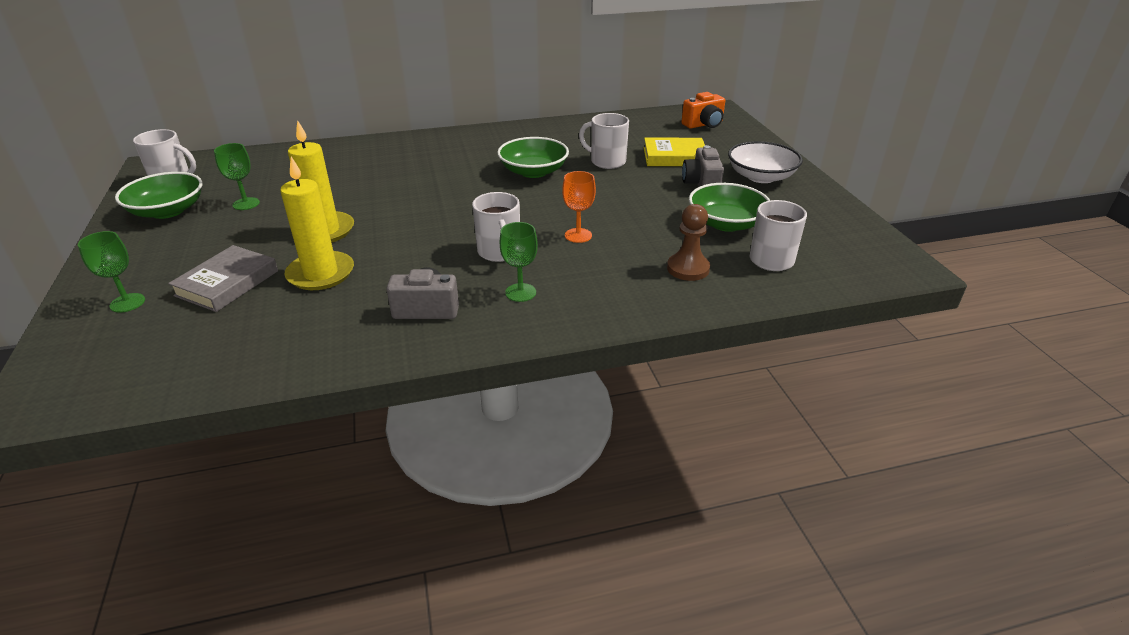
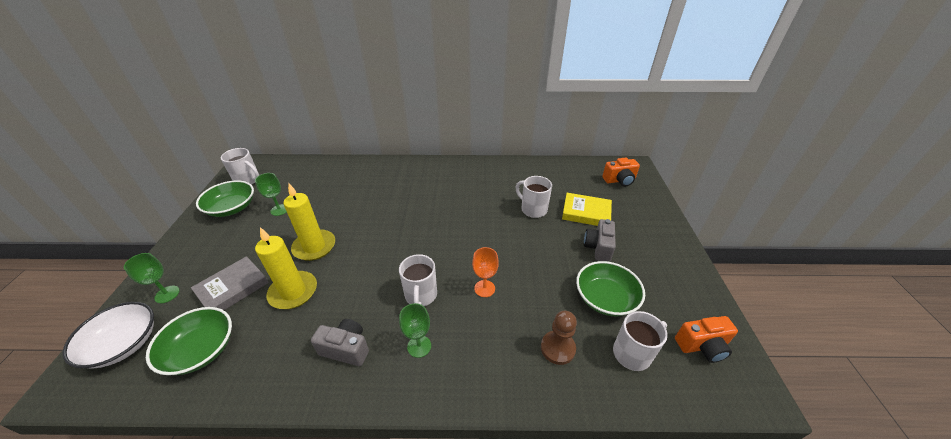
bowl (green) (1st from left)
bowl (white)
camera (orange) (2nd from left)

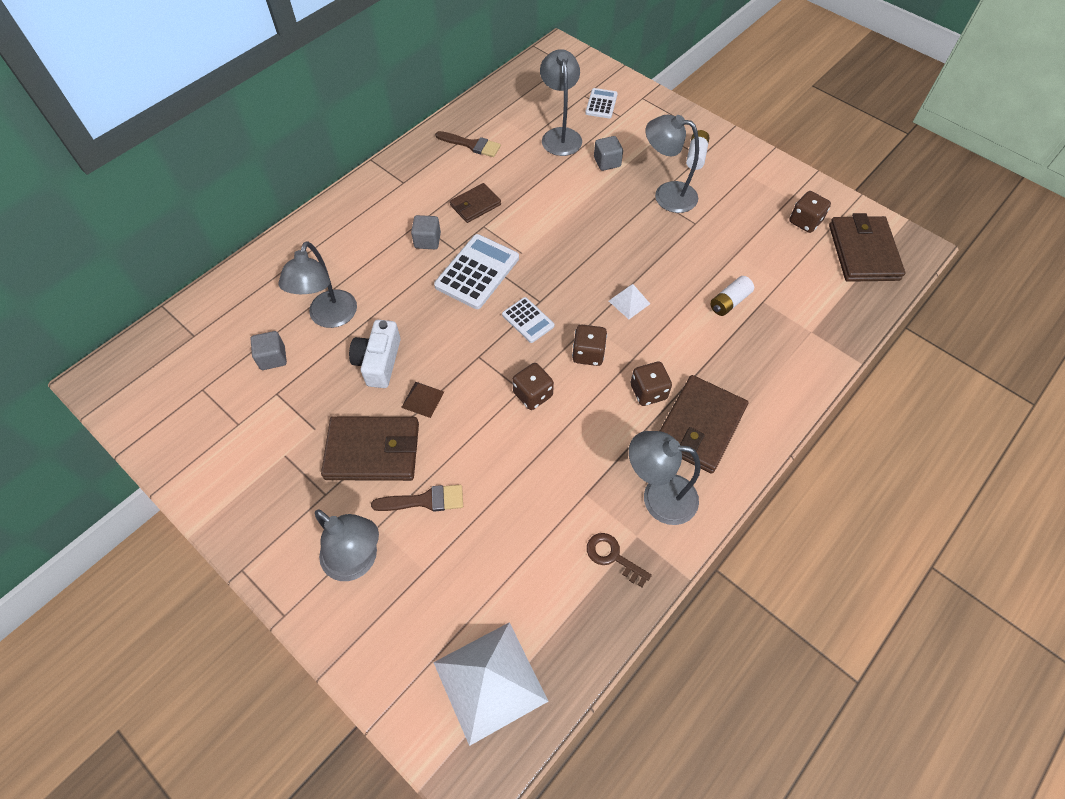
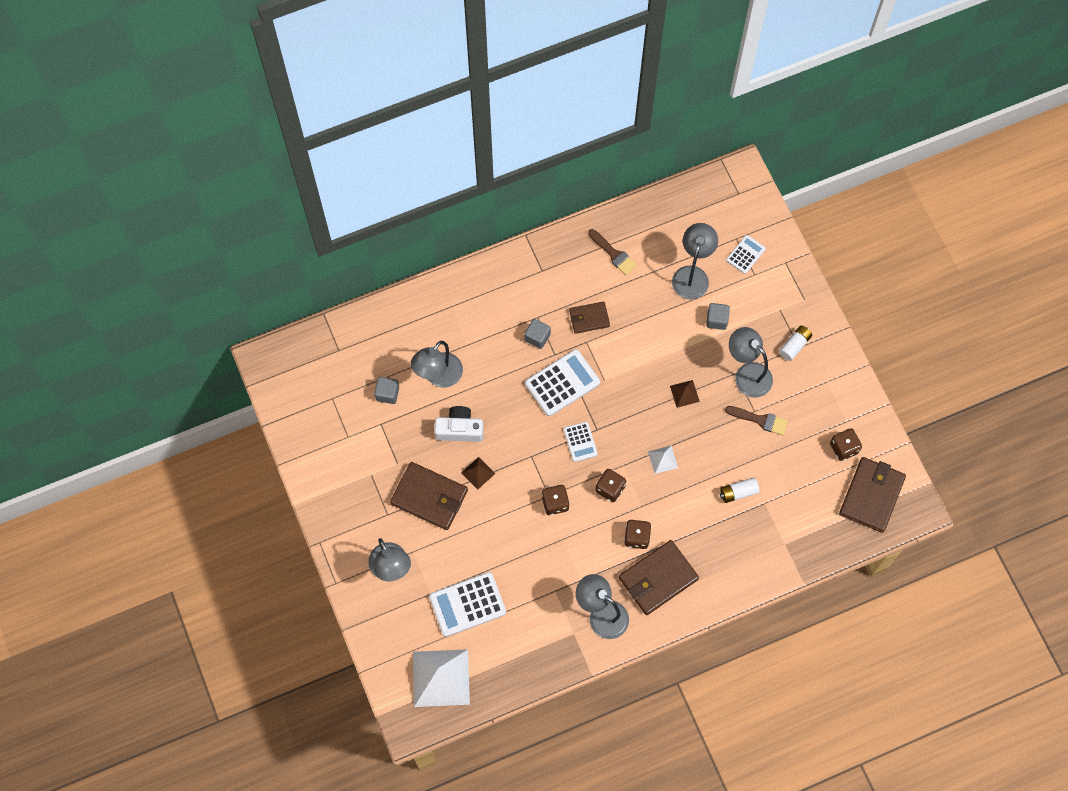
camera (white)
brush (brown) (2nd from left)
key (brown)
calculator (white) (1st from left)
pyramid (brown) (2nd from left)

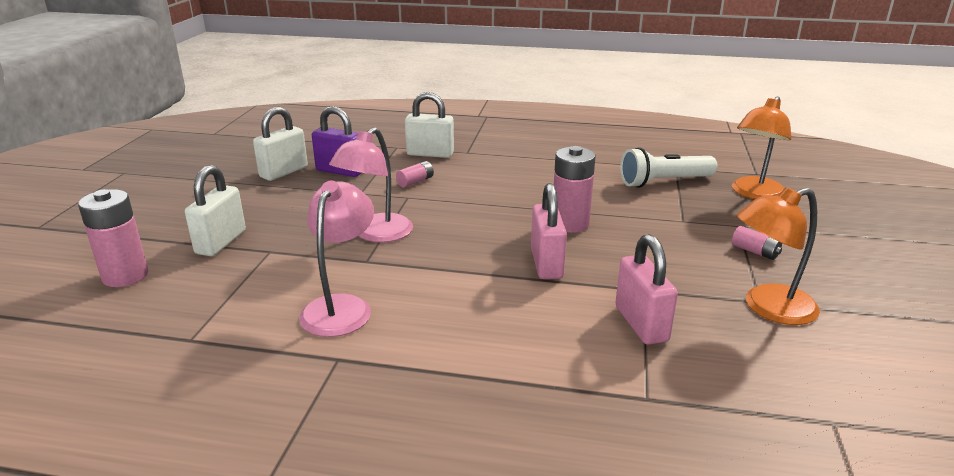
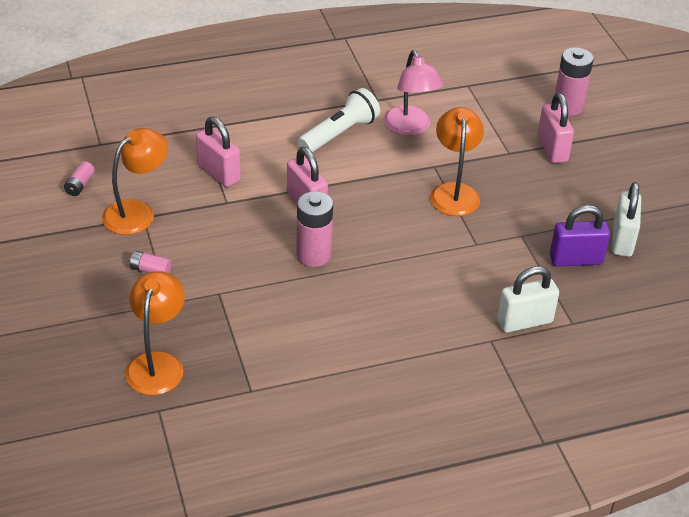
padlock (pink) (3rd from left)
lamp (orange) (3rd from left)
battery (pink) (1st from left)
flashlight (white)

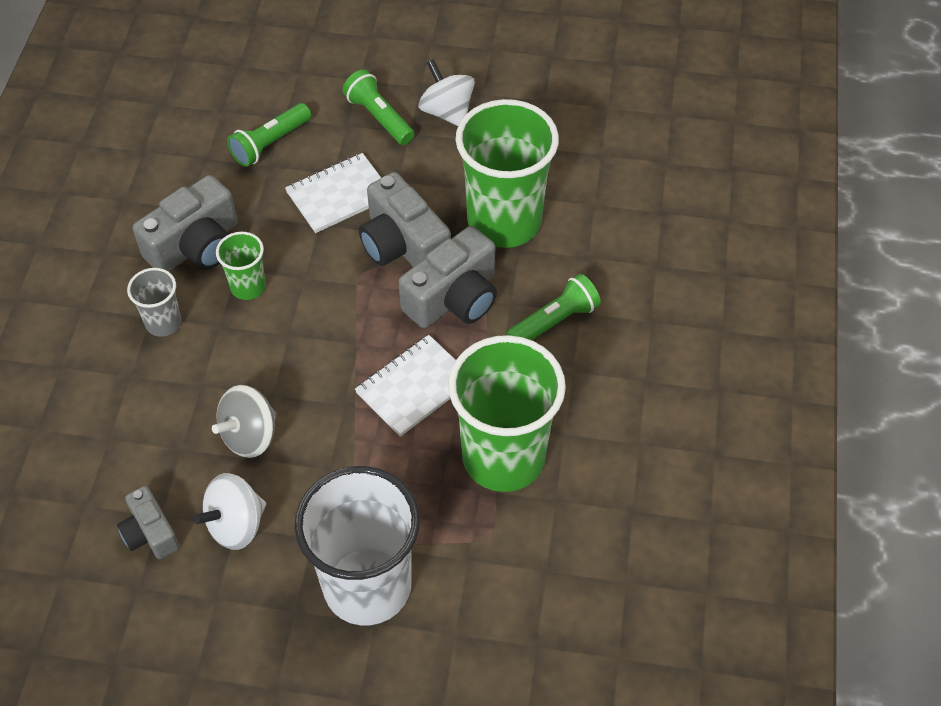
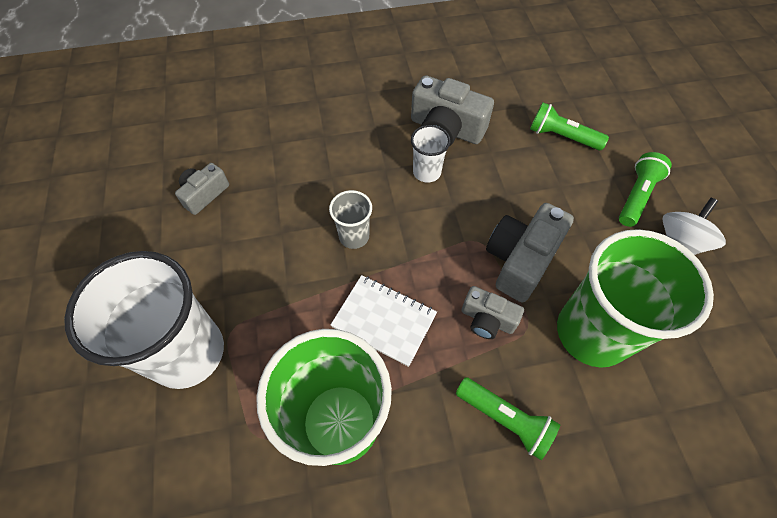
cup (grey)
spinning top (white) (1st from left in the first image)
spinning top (grey)
cup (white) (2nd from left)
notebook (white) (1st from left in the first image)
camera (grey) (3rd from left)

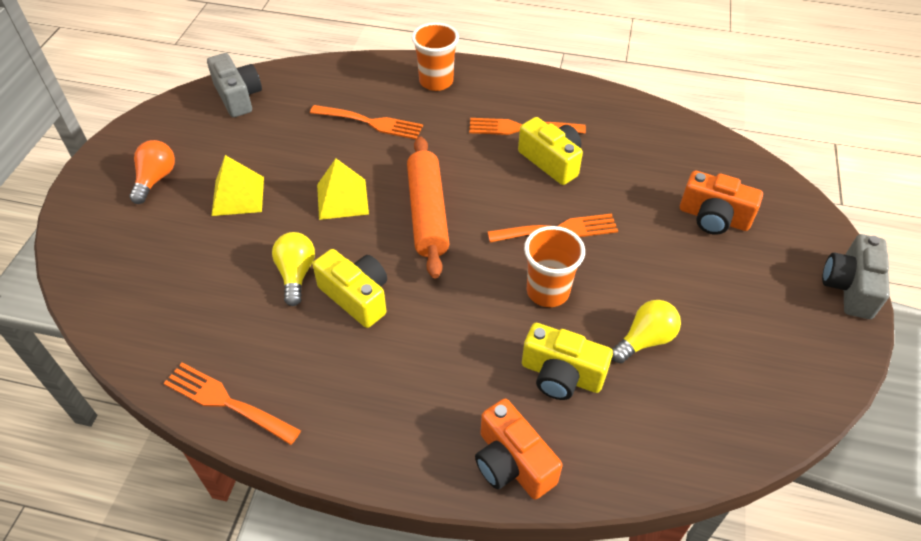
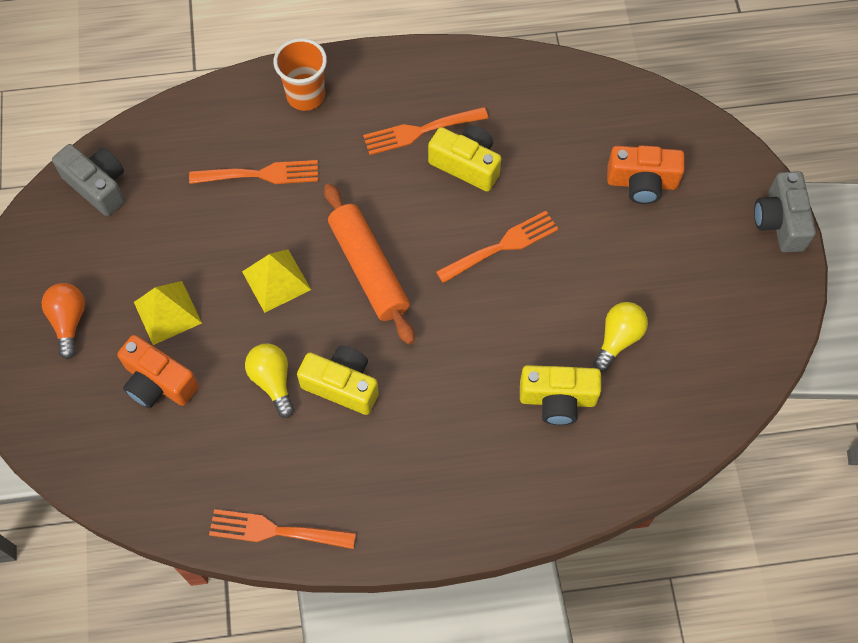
camera (orange) (1st from left)
cup (orange) (2nd from left in the first image)

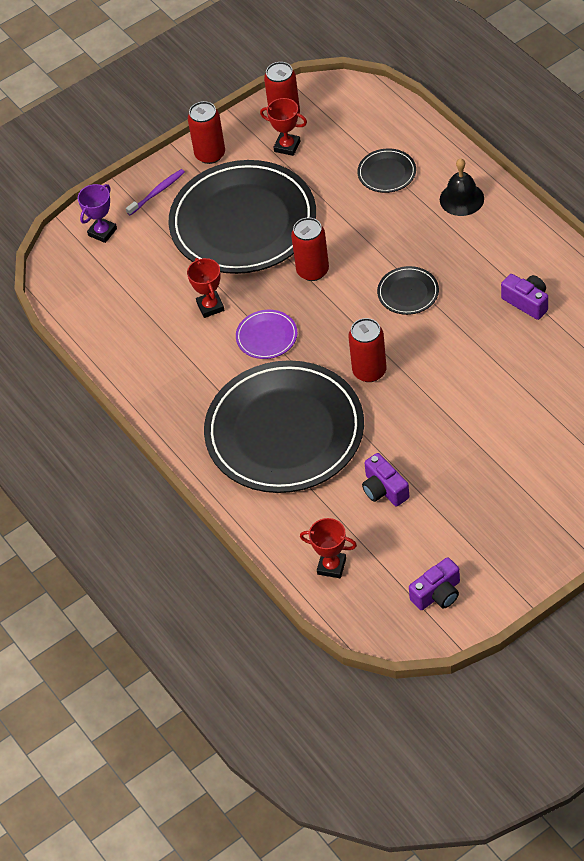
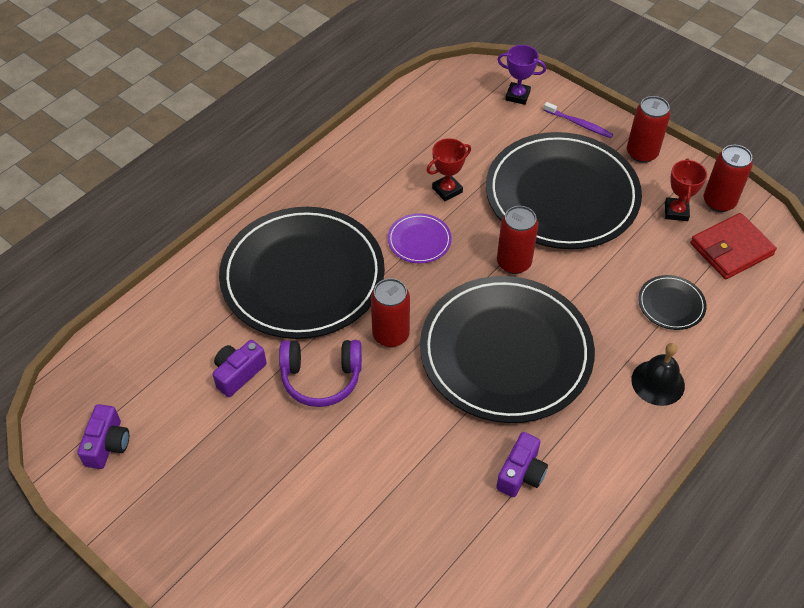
trophy (red) (3rd from left in the first image)
plate (black) (2nd from left)
camera (purple) (1st from left)
headphones (purple)
wallet (red)

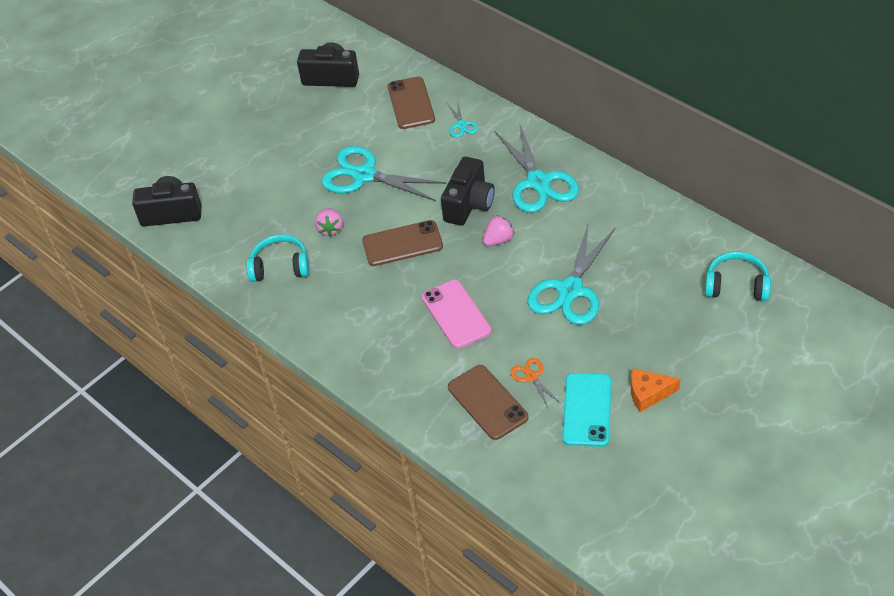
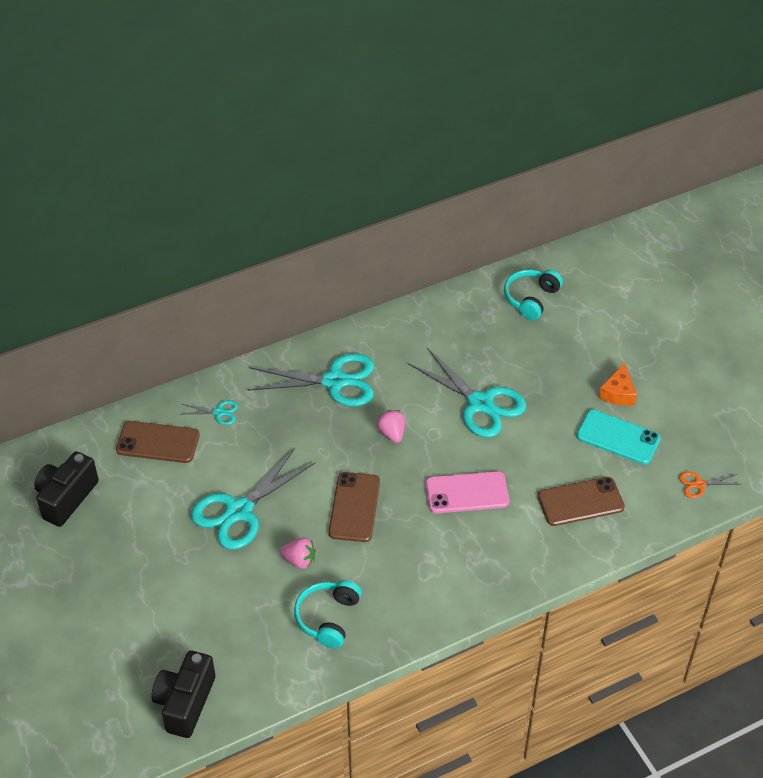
camera (black) (3rd from left in the first image)
scissors (orange)

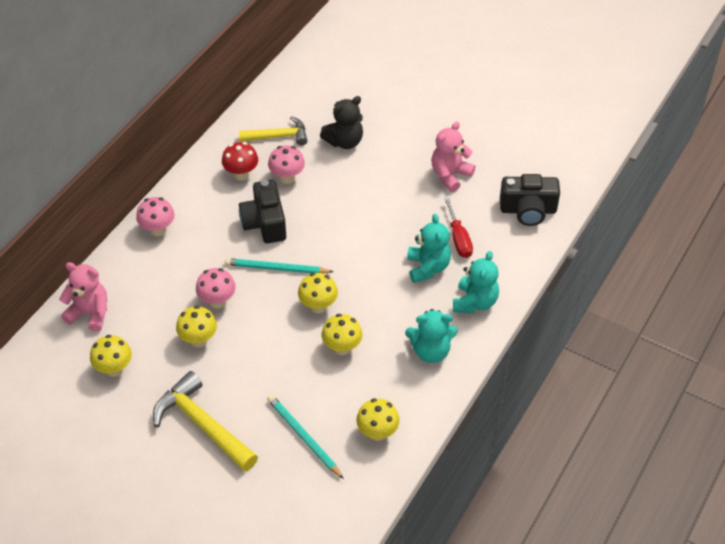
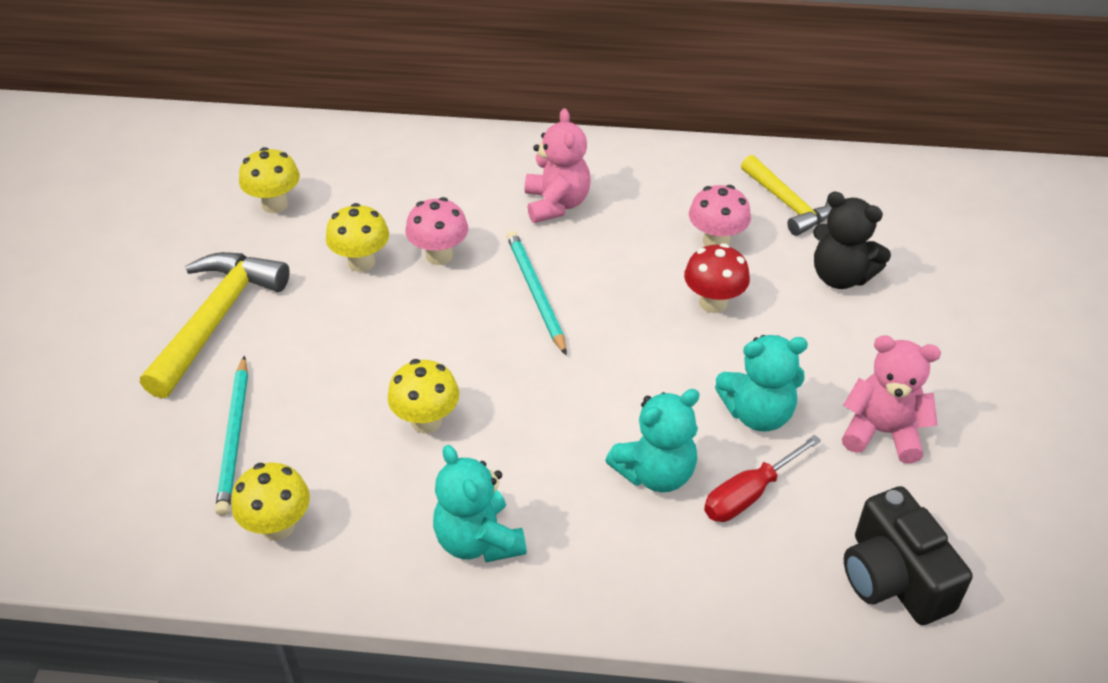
teddy bear (pink) (1st from left)
mushroom (pink) (1st from left in the first image)
mushroom (red)
camera (black) (1st from left in the first image)
pencil (turquoise) (1st from left)
mushroom (yellow) (3rd from left in the first image)
teddy bear (turquoise) (3rd from left)

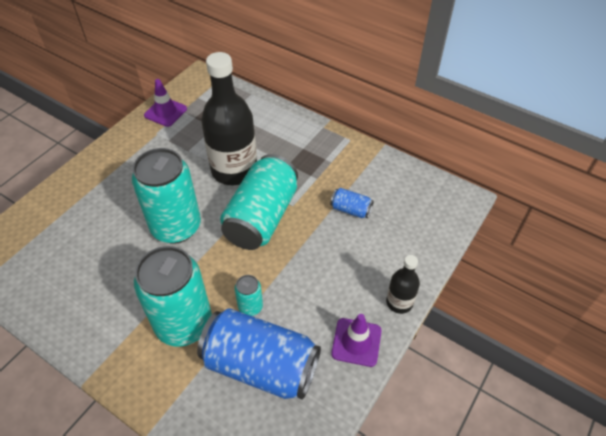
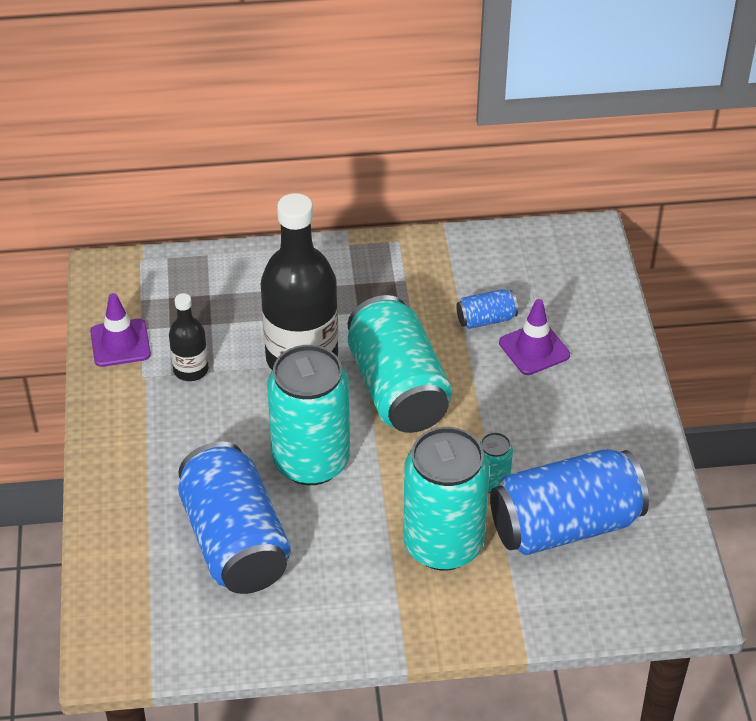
traffic cone (purple) (2nd from left)
bottle (black) (1st from left)
can (blue) (1st from left)

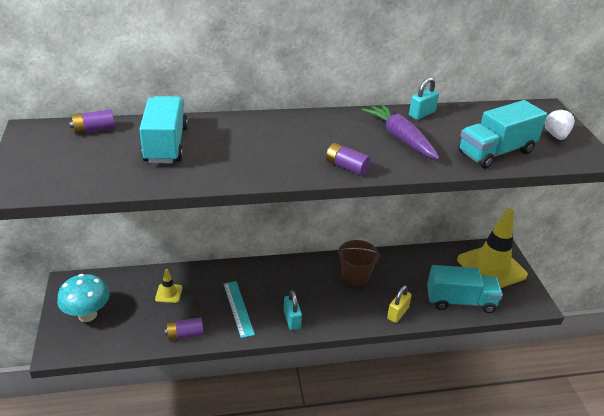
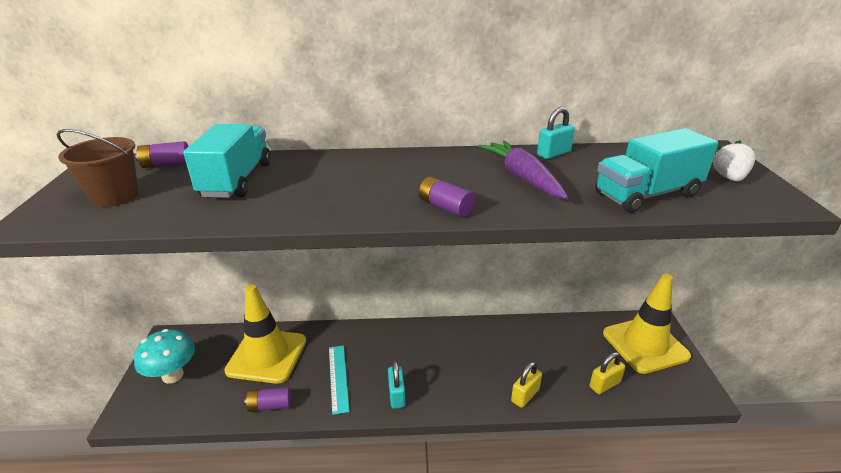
traffic cone (yellow) (1st from left)
bucket (brown)
padlock (yellow) (2nd from left)

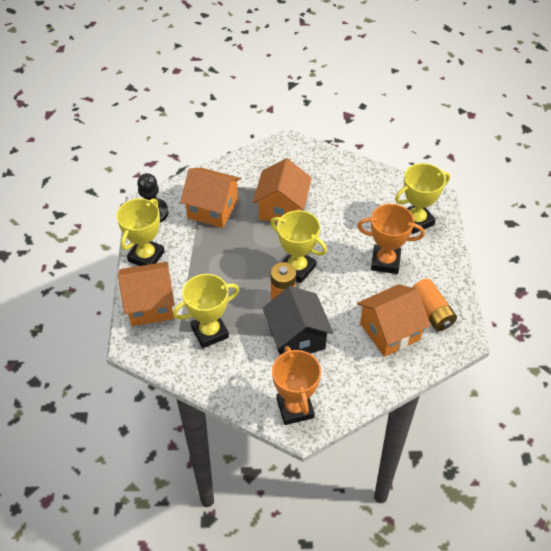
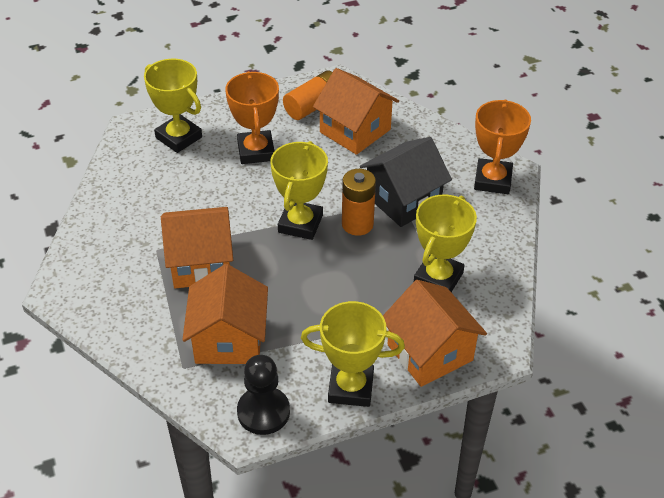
trophy (yellow) (4th from left)
trophy (orange) (2nd from left)

